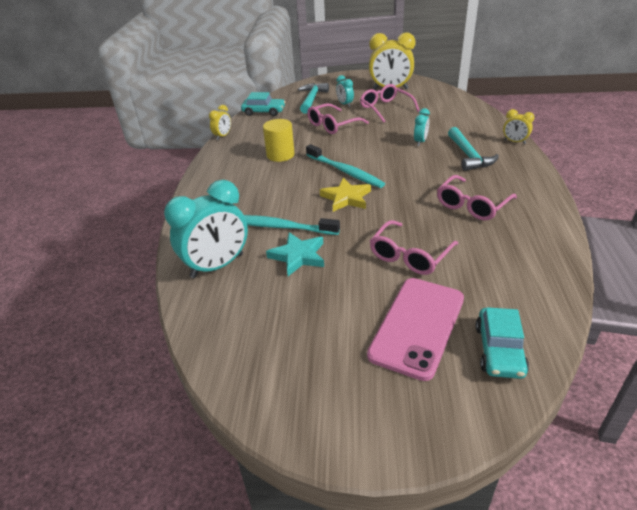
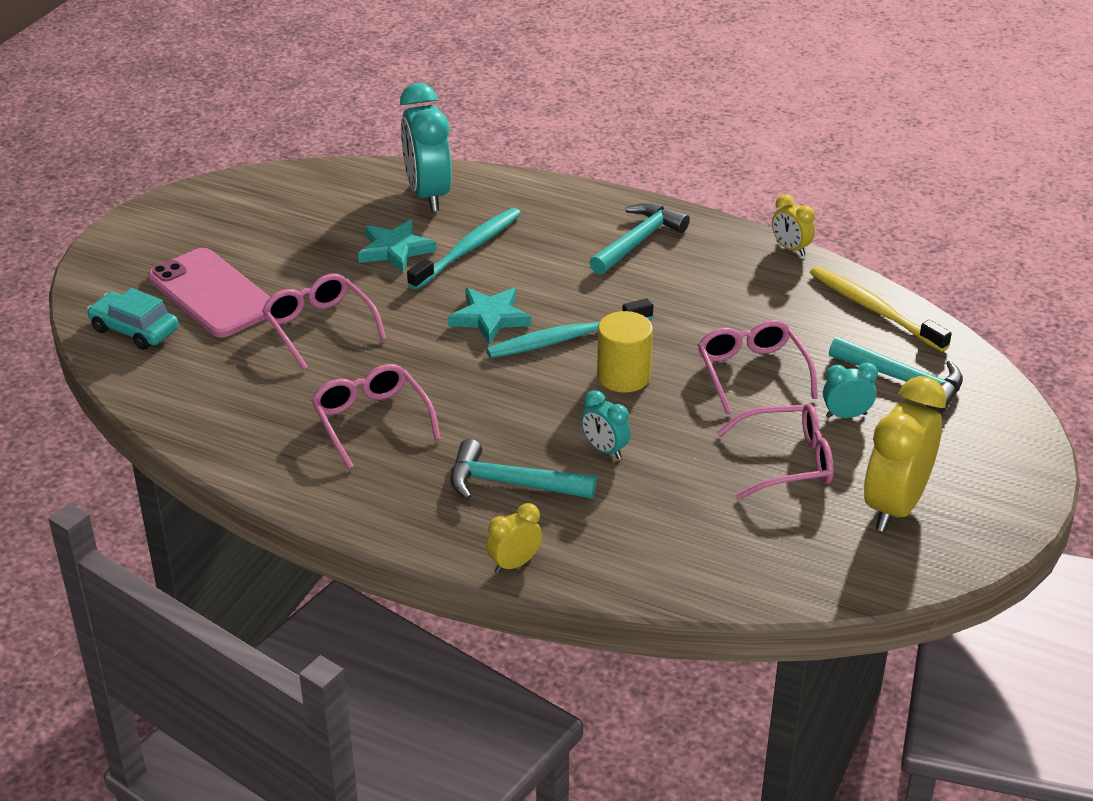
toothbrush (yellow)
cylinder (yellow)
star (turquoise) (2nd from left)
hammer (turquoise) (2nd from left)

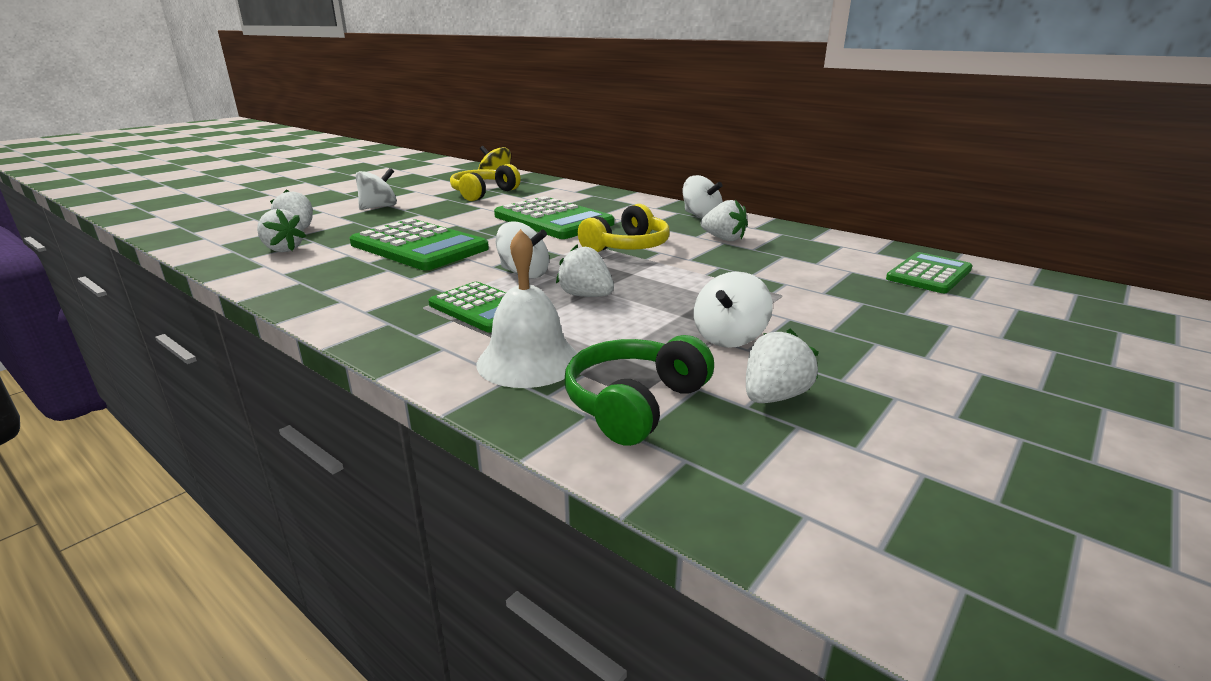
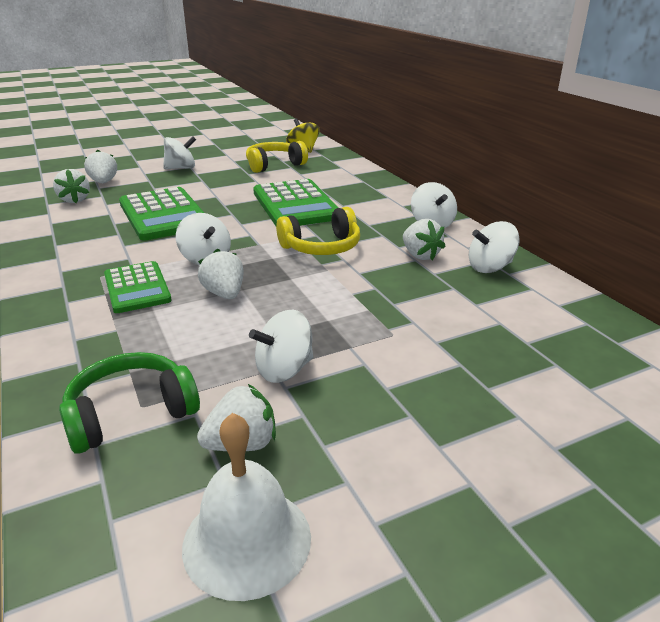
bell (white)
calculator (green) (4th from left in the first image)
spinning top (white) (5th from left)

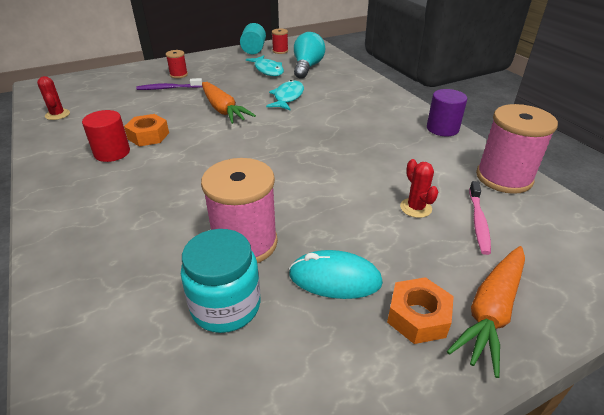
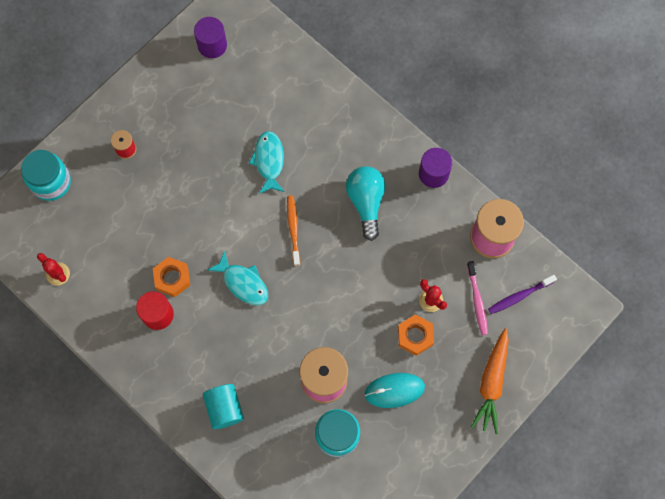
toothbrush (purple)
carrot (orange) (1st from left in the first image)
cylinder (turquoise)
fish (turquoise) (1st from left)
cylinder (purple) (1st from left)
light bulb (turquoise)
nut (orange) (2nd from left)
jar (turquoise) (1st from left)
toothbrush (orange)

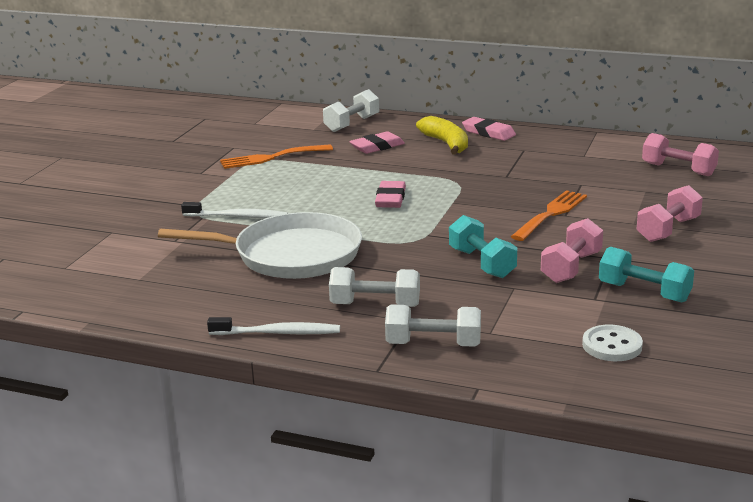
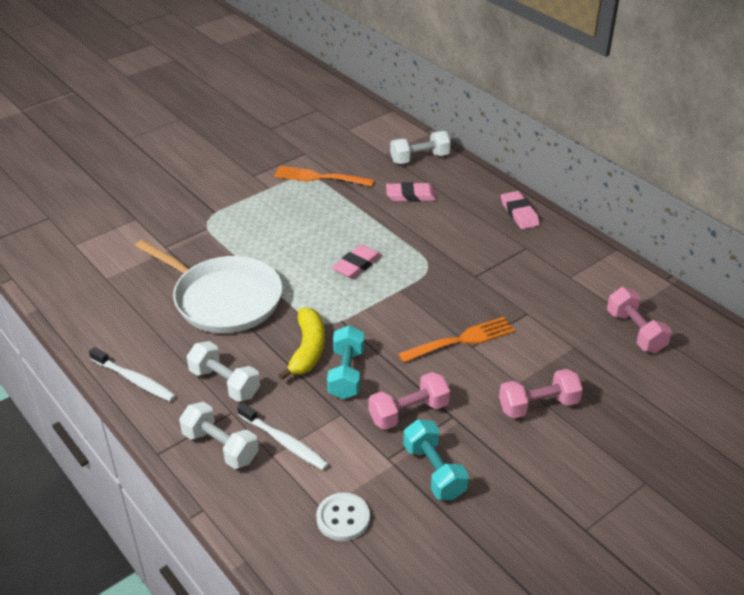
toothbrush (white) (2nd from left)
banana (yellow)

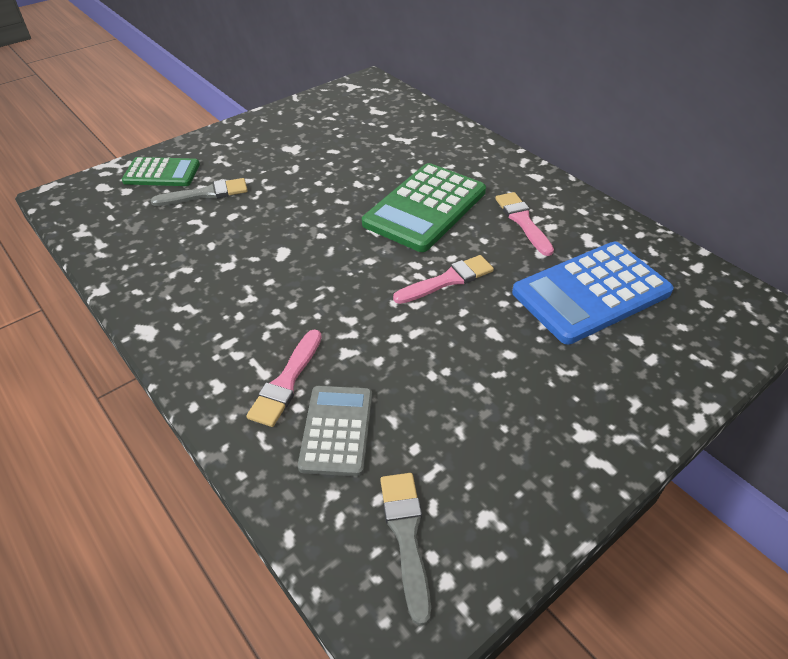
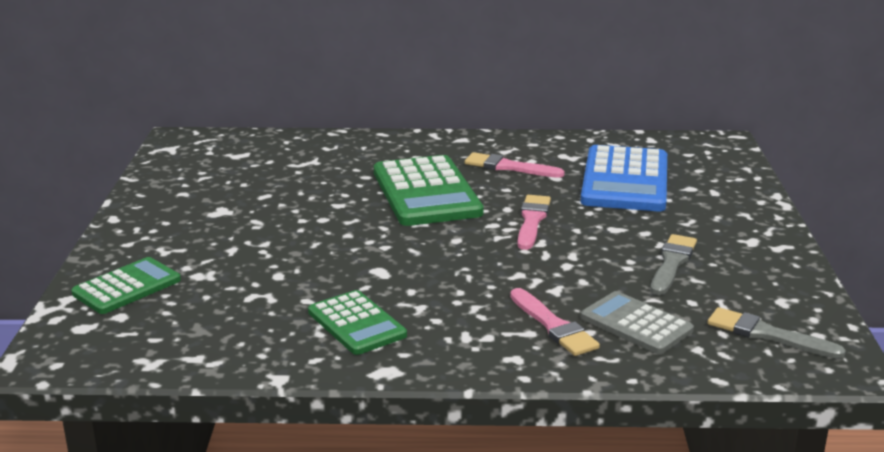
brush (grey) (1st from left)
calculator (green) (2nd from left)

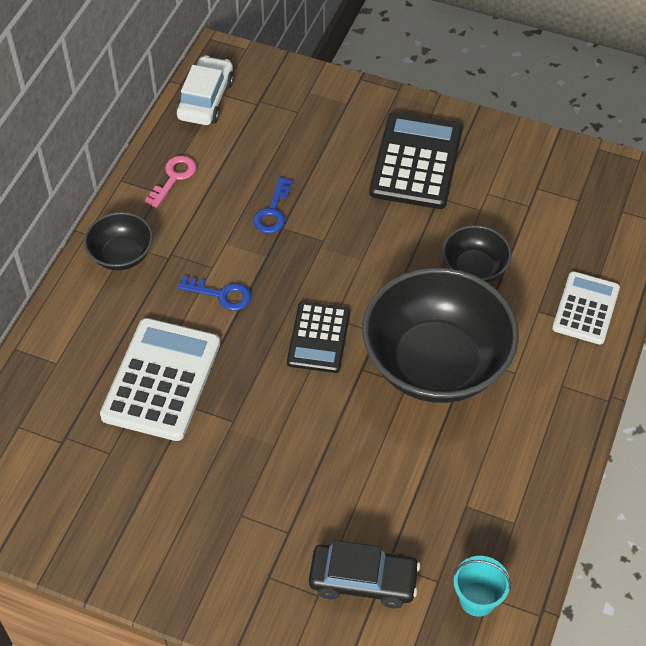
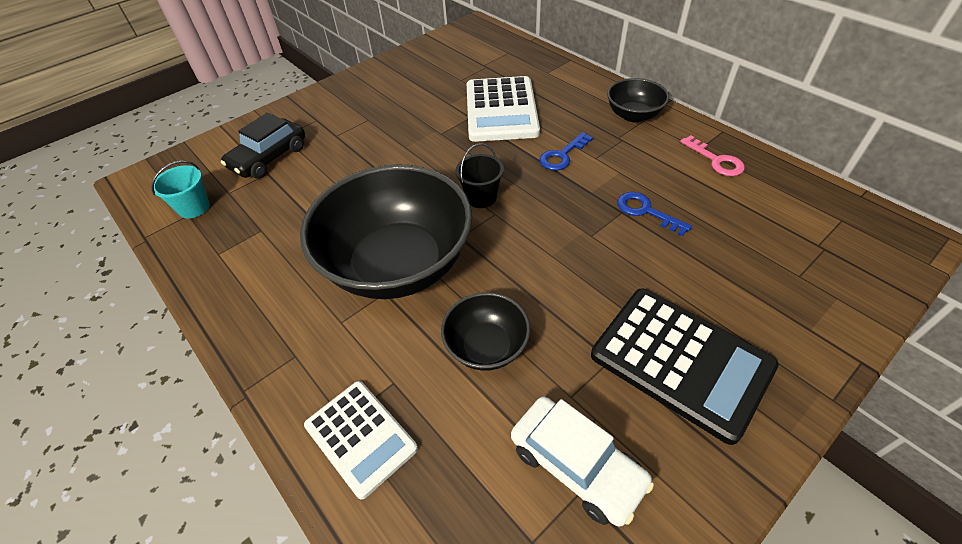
calculator (white) (2nd from left)
car (white)
bucket (black)

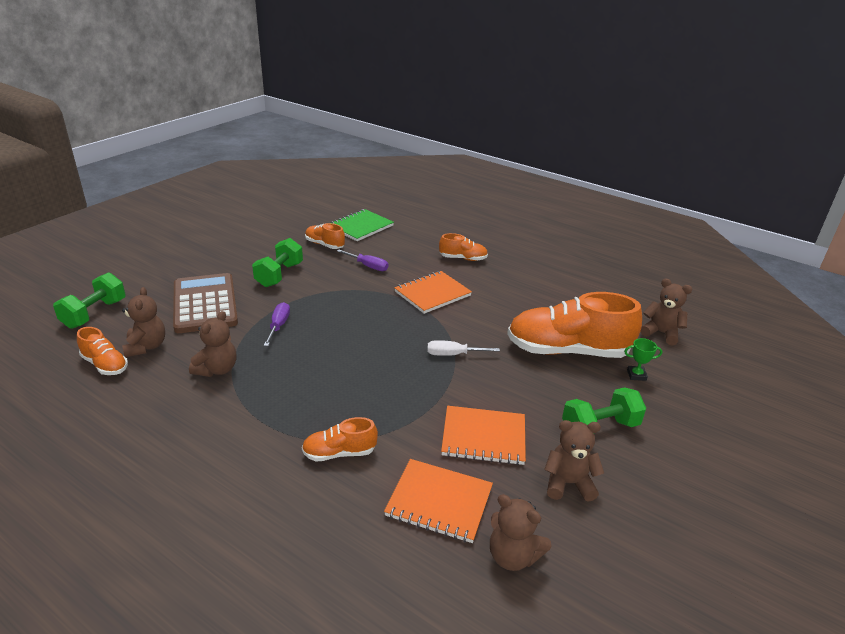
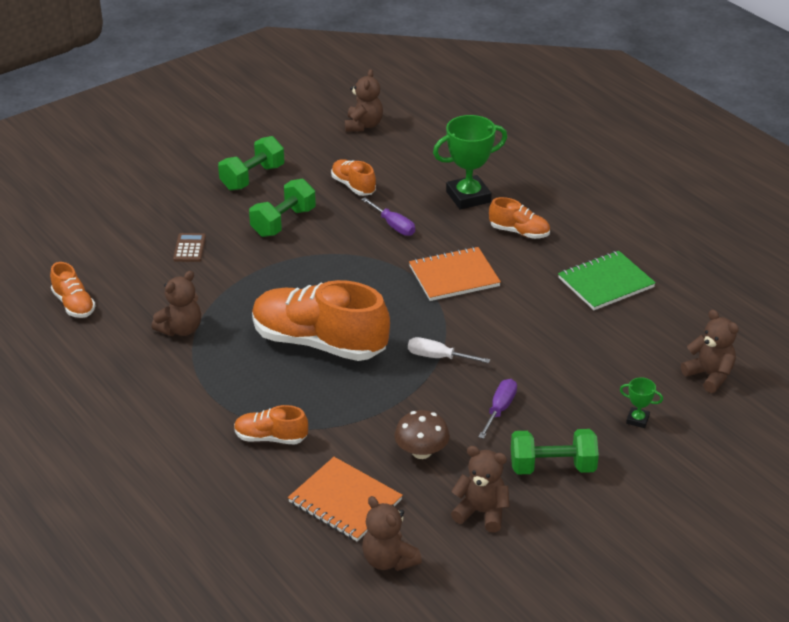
dumbbell (green) (1st from left)
teddy bear (brown) (2nd from left)
calculator (brown)
screwdriver (purple) (2nd from left)
notebook (green)
mushroom (brown)
shoe (orange) (3rd from left)
trophy (green) (1st from left)

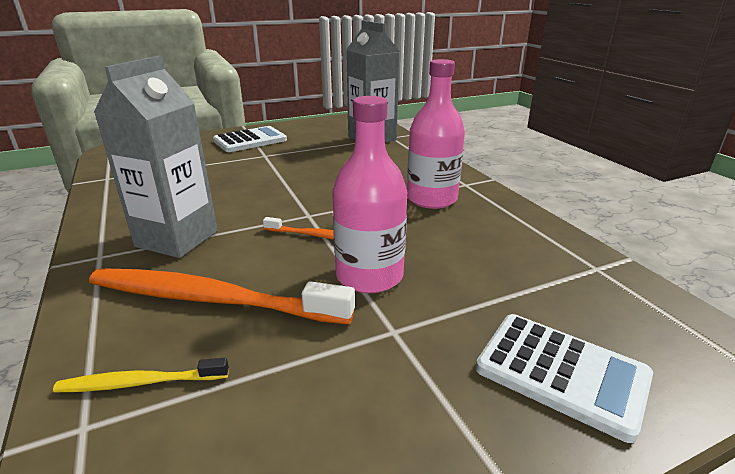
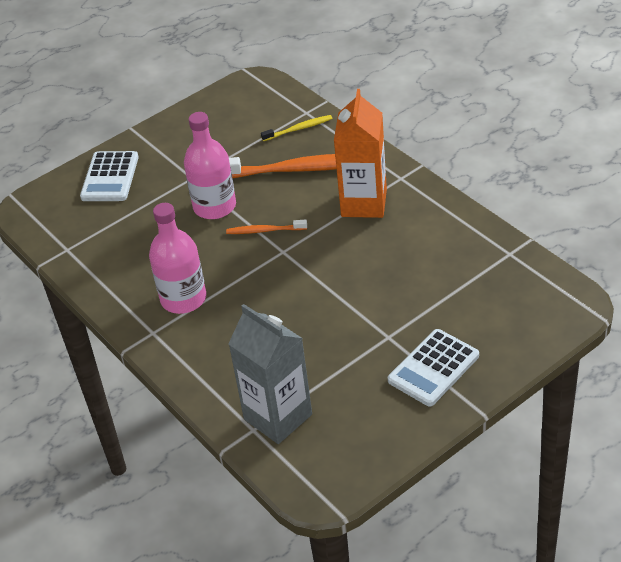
carton (orange)
calculator (white) (1st from left)

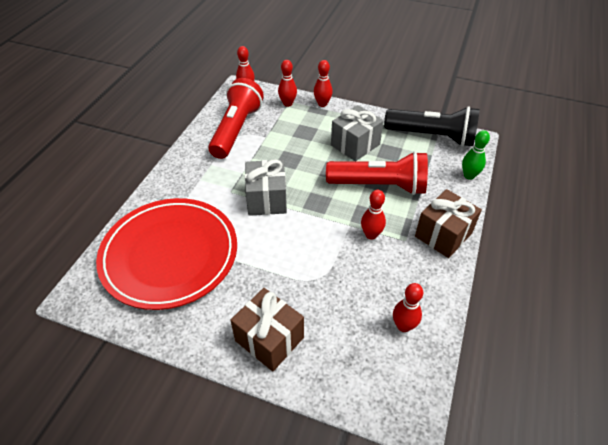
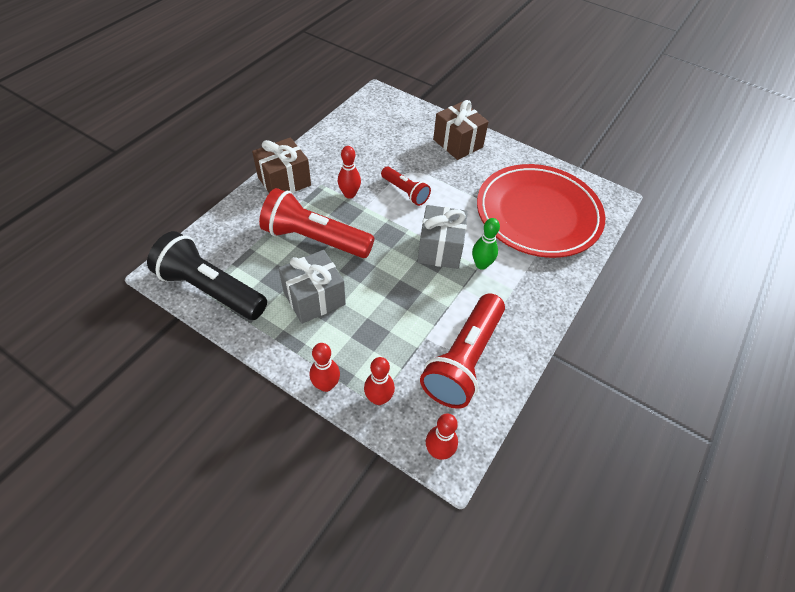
bowling pin (red) (5th from left in the first image)
bowling pin (green)
flashlight (red) (2nd from left)

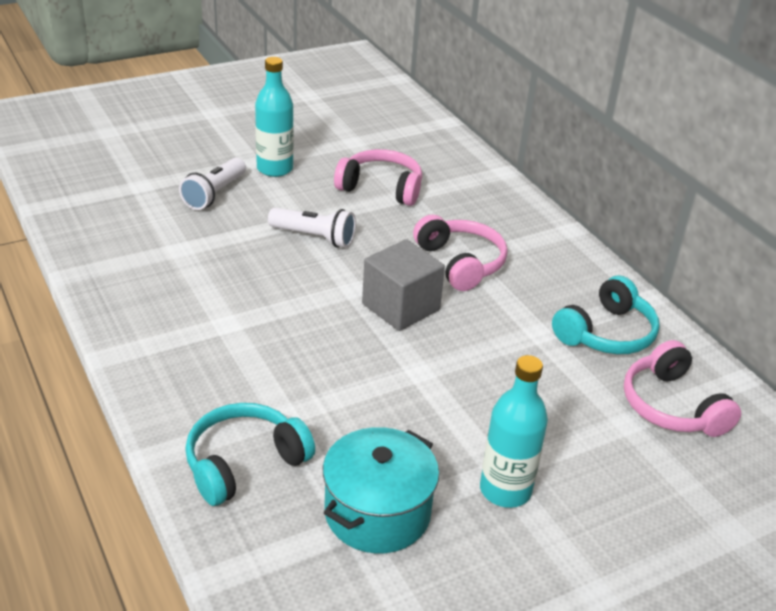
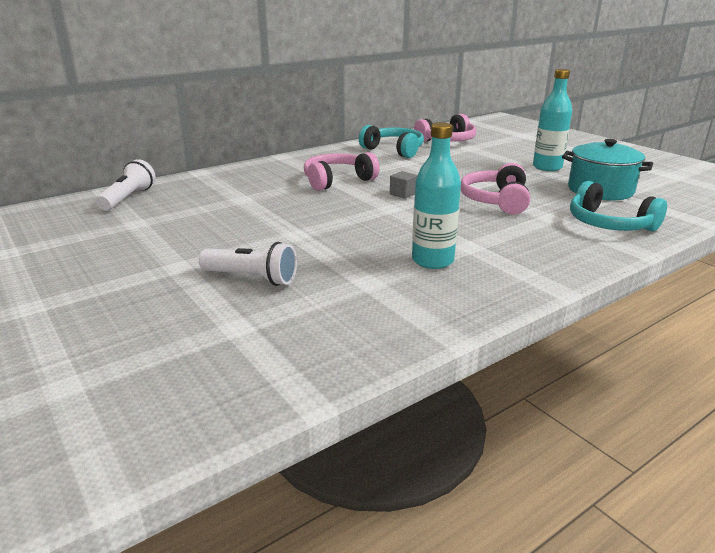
bottle (turquoise) (1st from left)
flashlight (white) (1st from left)
headphones (pink) (3rd from left)
cube (grey)

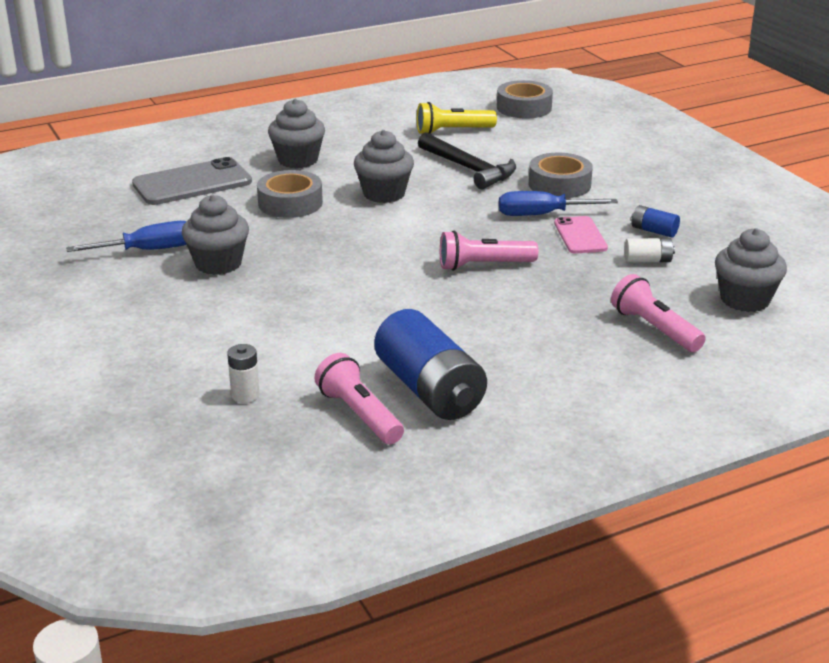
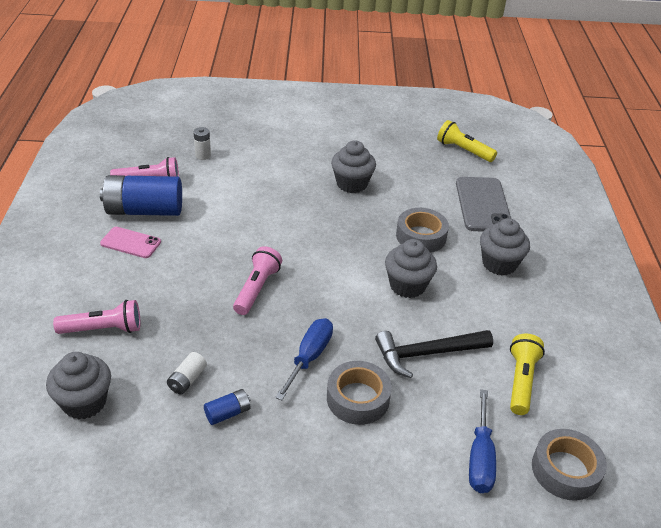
screwdriver (blue) (2nd from left)
phone (pink)
flashlight (yellow) (1st from left)

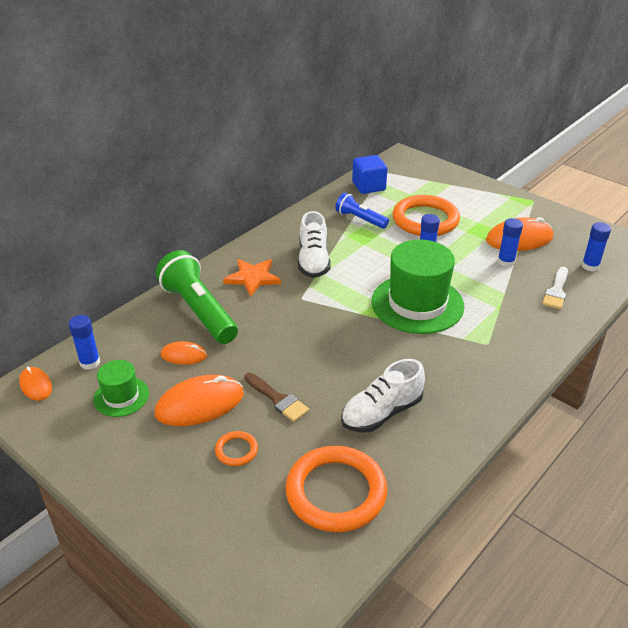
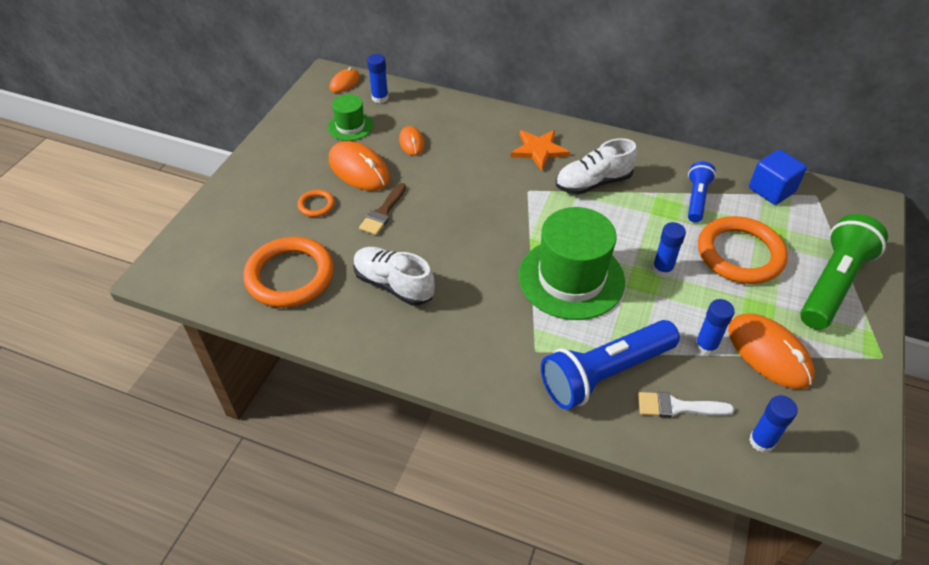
flashlight (green)
flashlight (blue) (1st from left)

